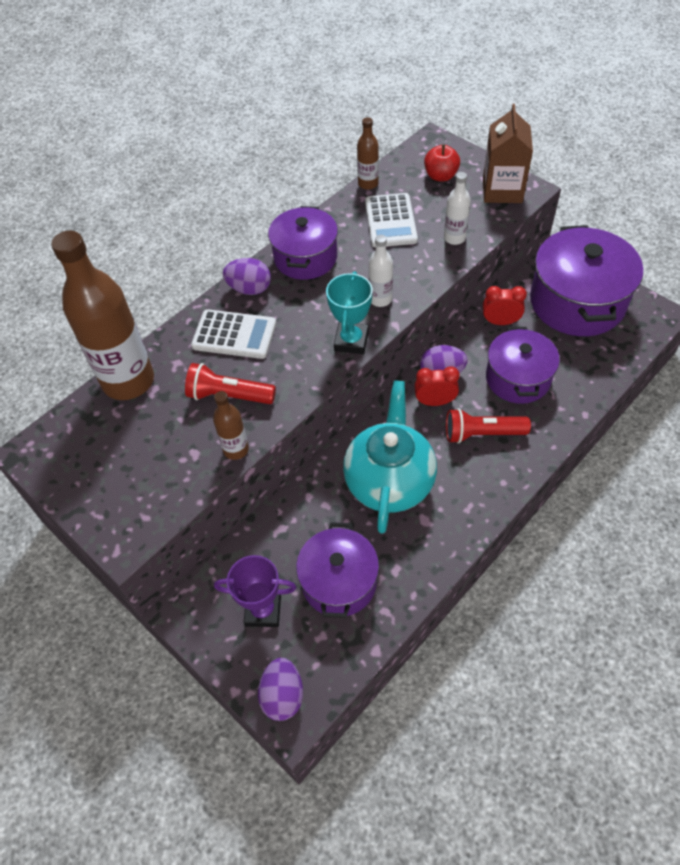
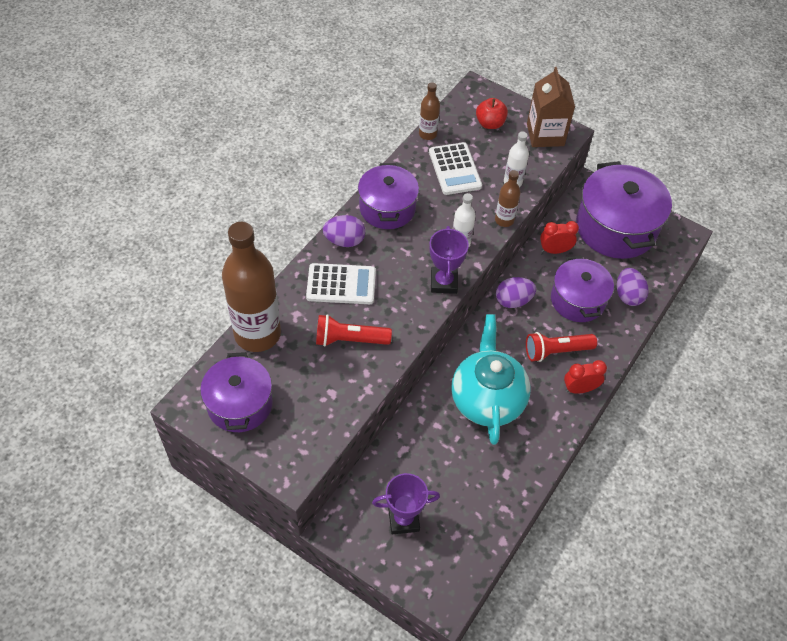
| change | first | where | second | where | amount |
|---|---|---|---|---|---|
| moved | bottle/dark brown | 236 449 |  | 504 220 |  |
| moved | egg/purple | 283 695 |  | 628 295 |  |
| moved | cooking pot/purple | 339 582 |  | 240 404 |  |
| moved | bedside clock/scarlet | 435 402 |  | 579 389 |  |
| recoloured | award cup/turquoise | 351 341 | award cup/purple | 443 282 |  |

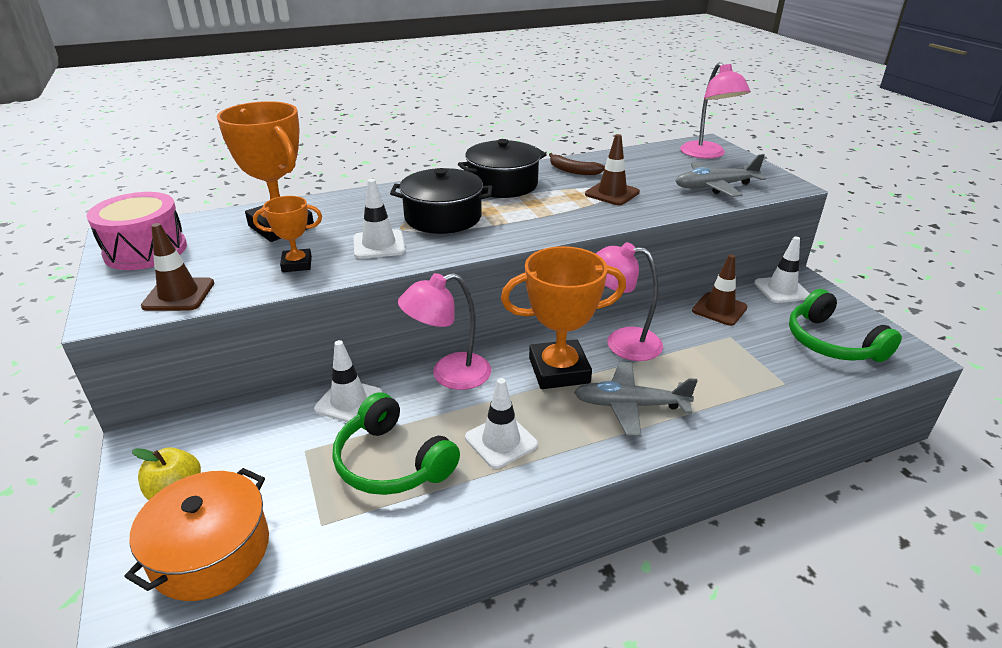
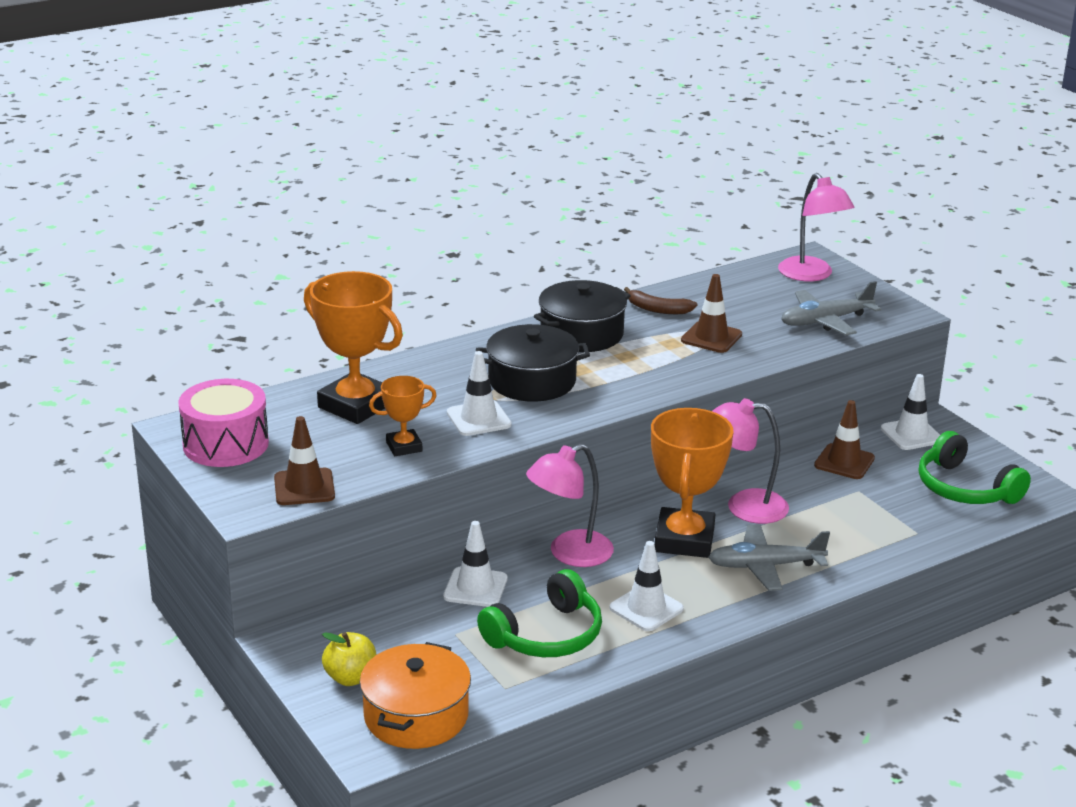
| change | first | where | second | where | amount |
|---|---|---|---|---|---|
| turned | headphones/emerald | 391 462 |  | 546 635 | 75 degrees counterclockwise |
| turned | award cup/bright orange | 559 370 |  | 684 540 | 60 degrees counterclockwise |

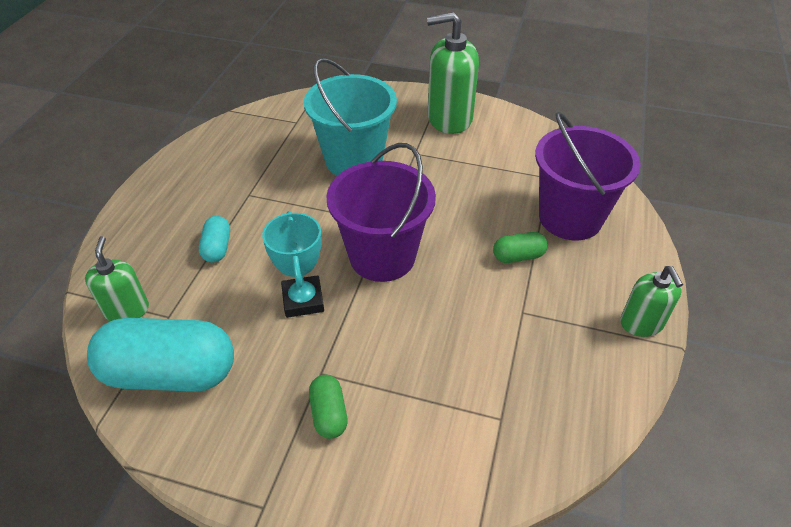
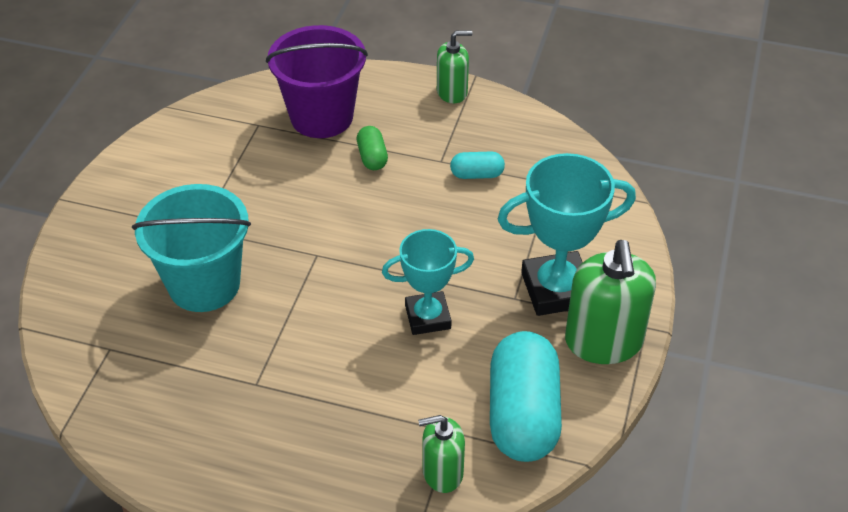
| change | first | where | second | where | amount |
|---|---|---|---|---|---|
| removed | bucket/purple | 382 256 |  |  |  |
| moved | pill/turquoise | 217 248 |  | 477 174 |  |
| moved | soap dispenser/emerald | 449 118 |  | 603 342 |  |
| replaced | pill/emerald | 329 414 | award cup/turquoise | 556 289 |  |

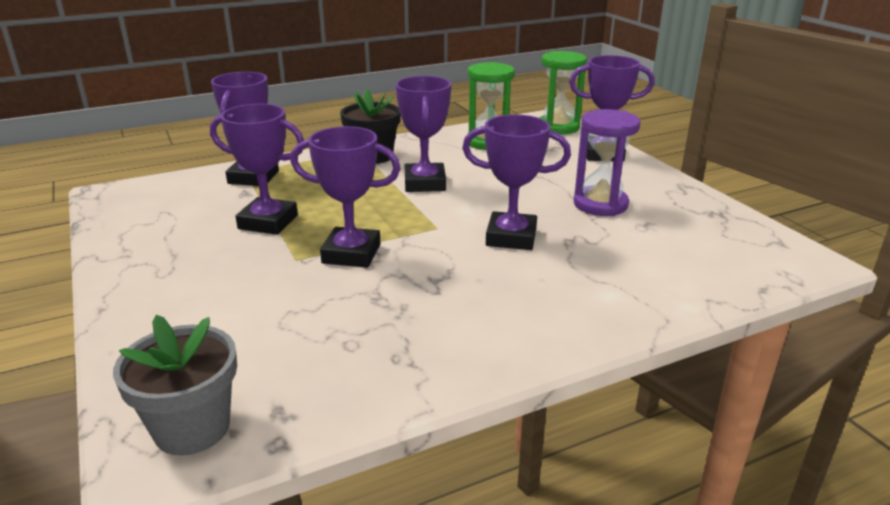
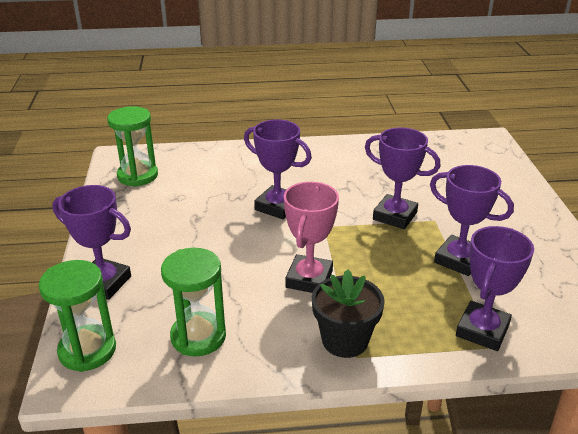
| change | first | where | second | where | amount |
|---|---|---|---|---|---|
| removed | potted plant/gray | 192 428 |  |  |  |
| removed | sand timer/purple | 600 204 |  |  |  |
| added |  |  | sand timer/emerald | 137 176 |  |
| recoloured | award cup/purple | 425 183 | award cup/rosy | 309 279 |  |

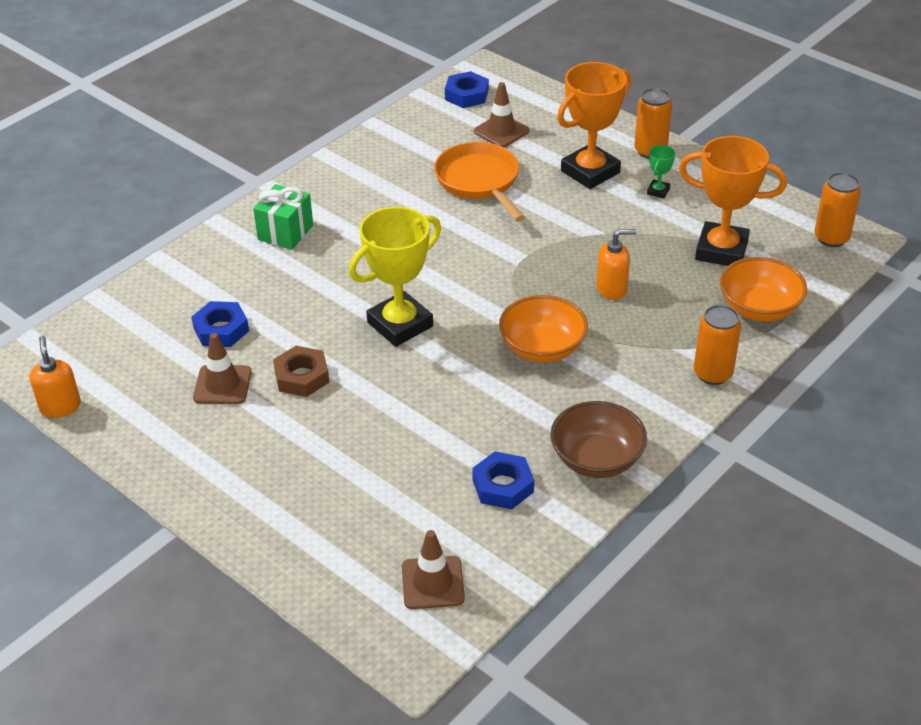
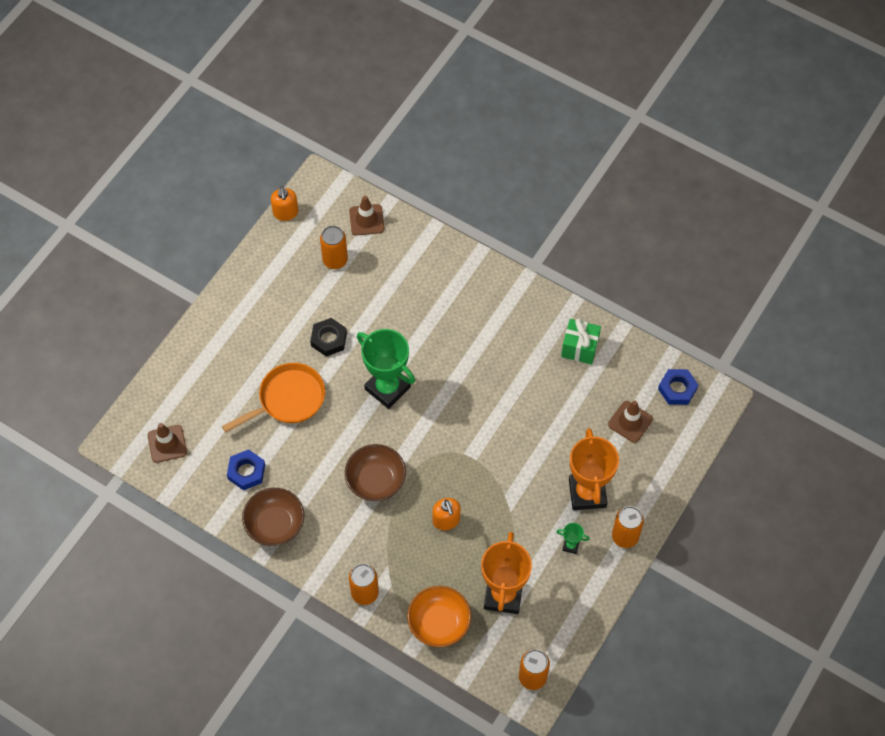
| change | first | where | second | where | amount |
|---|---|---|---|---|---|
| removed | hexagon nut/blue | 221 330 |  |  |  |
| added |  |  | tin/bright orange | 335 260 |  |
| moved | safety cone/dark brown | 222 385 |  | 366 220 |  |
| moved | wrapped gift/emerald | 285 232 |  | 579 348 |  |
| moved | frying pan/bright orange | 479 181 |  | 288 399 |  |
| recoloured | hexagon nut/dark brown | 302 377 | hexagon nut/black | 329 339 |  |
| recoloured | award cup/yellow | 400 324 | award cup/emerald | 387 388 |  |
| recoloured | serving bowl/bright orange | 542 348 | serving bowl/dark brown | 376 481 |  |
| turned | soap dispenser/bright orange | 60 406 |  | 285 213 | 105 degrees clockwise |
| turned | award cup/bright orange | 590 172 |  | 587 493 | 45 degrees clockwise |

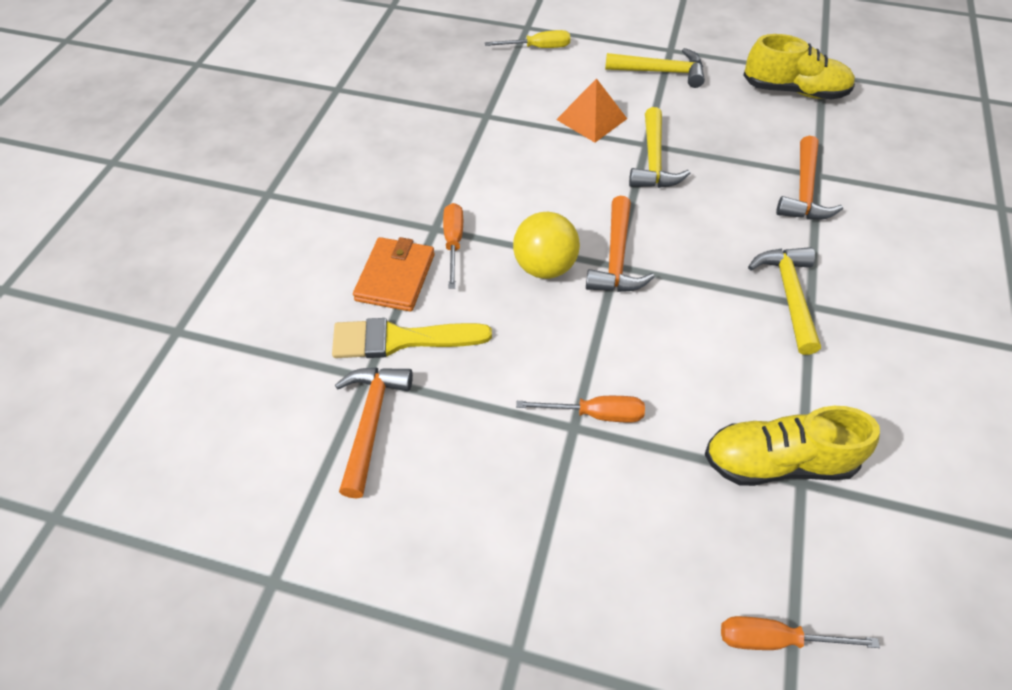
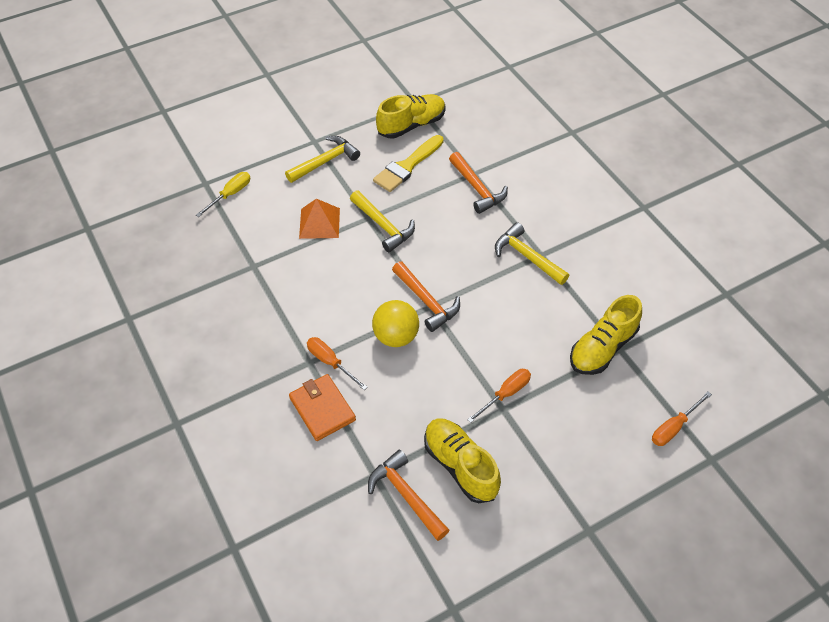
| change | first | where | second | where | amount |
|---|---|---|---|---|---|
| added |  |  | shoe/yellow | 460 465 |  |
| moved | paint brush/yellow | 400 339 |  | 407 166 |  |

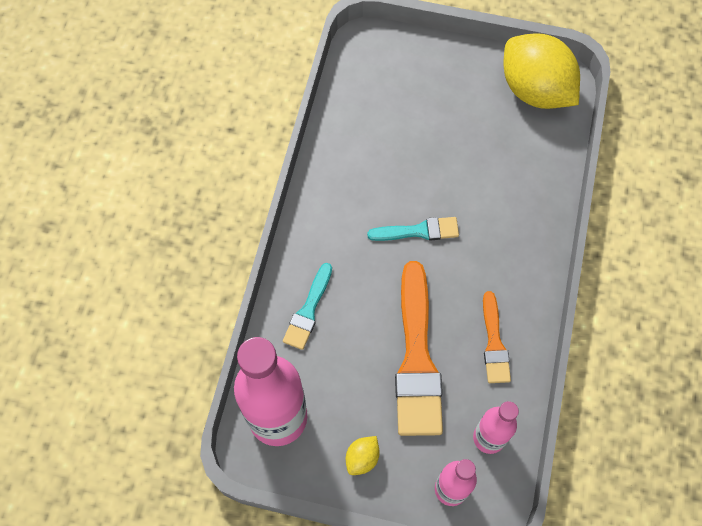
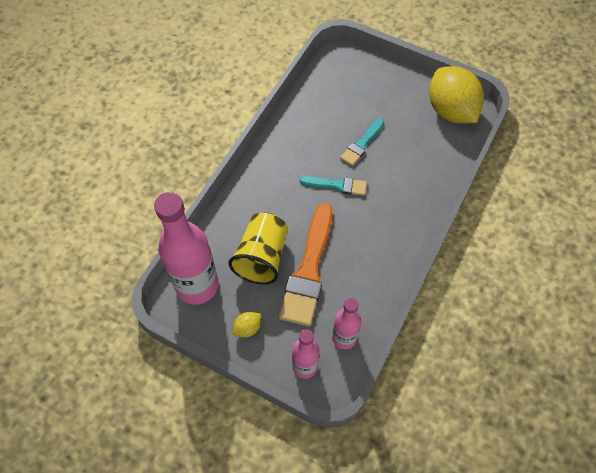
| change | first | where | second | where | amount |
|---|---|---|---|---|---|
| removed | paint brush/bright orange | 494 343 |  |  |  |
| added |  |  | cup/yellow | 262 257 |  |
| moved | paint brush/turquoise | 308 310 |  | 362 144 |  |

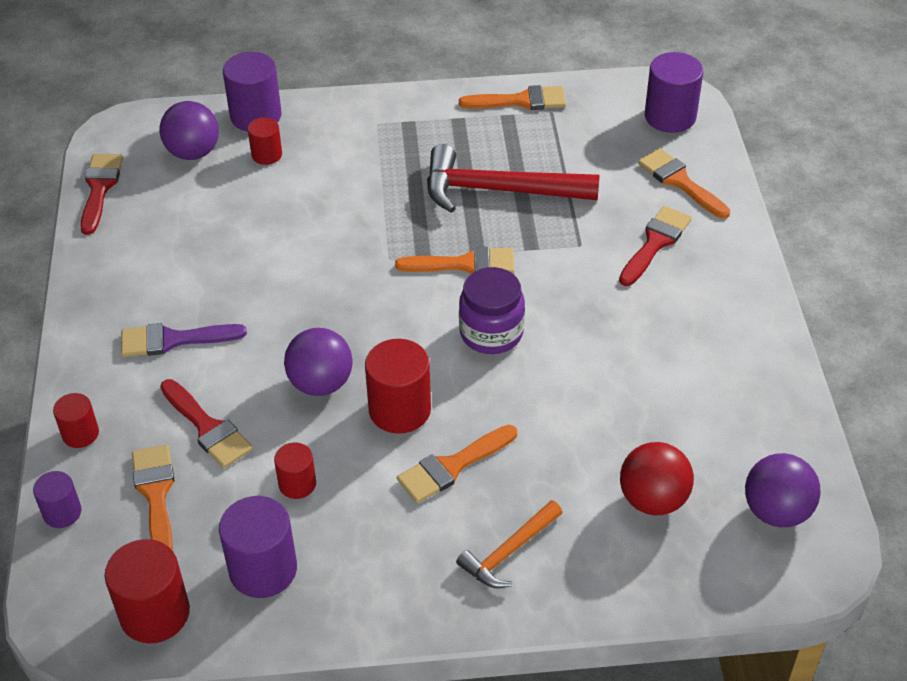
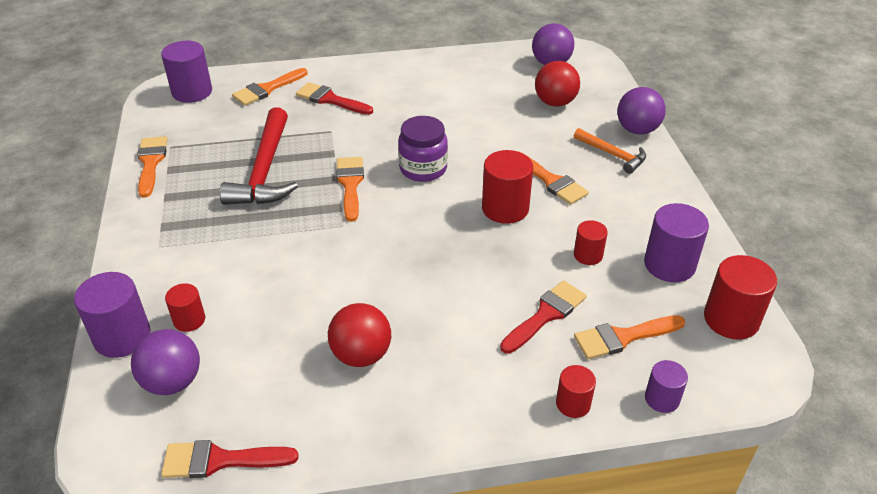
| change | first | where | second | where | amount |
|---|---|---|---|---|---|
| removed | paint brush/purple | 173 340 |  |  |  |
| added |  |  | sphere/scarlet | 361 355 |  |
| moved | sphere/purple | 320 383 |  | 637 130 |  |

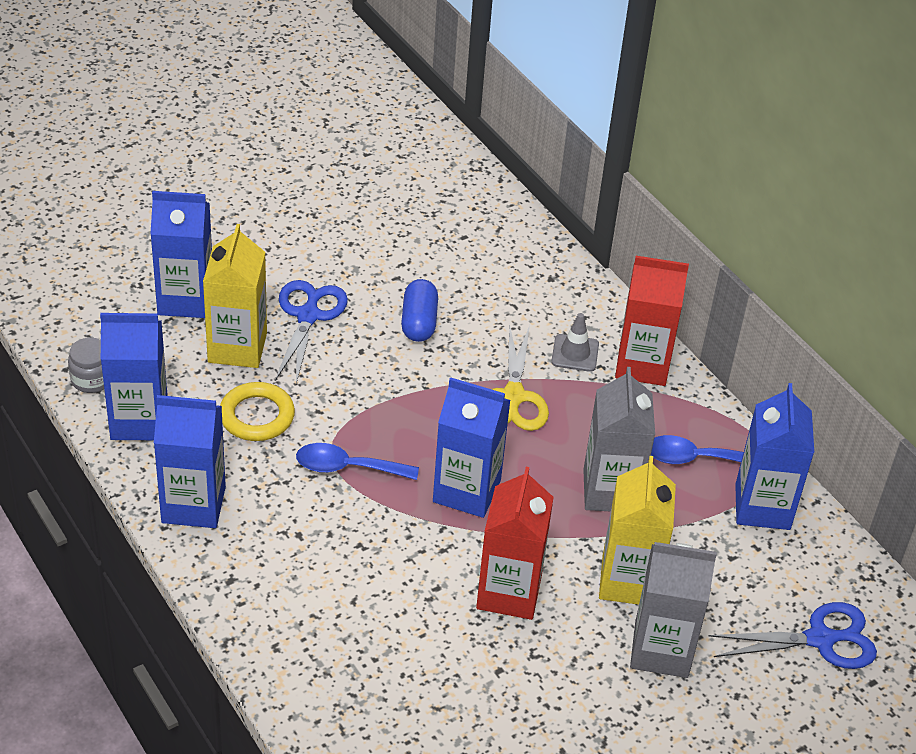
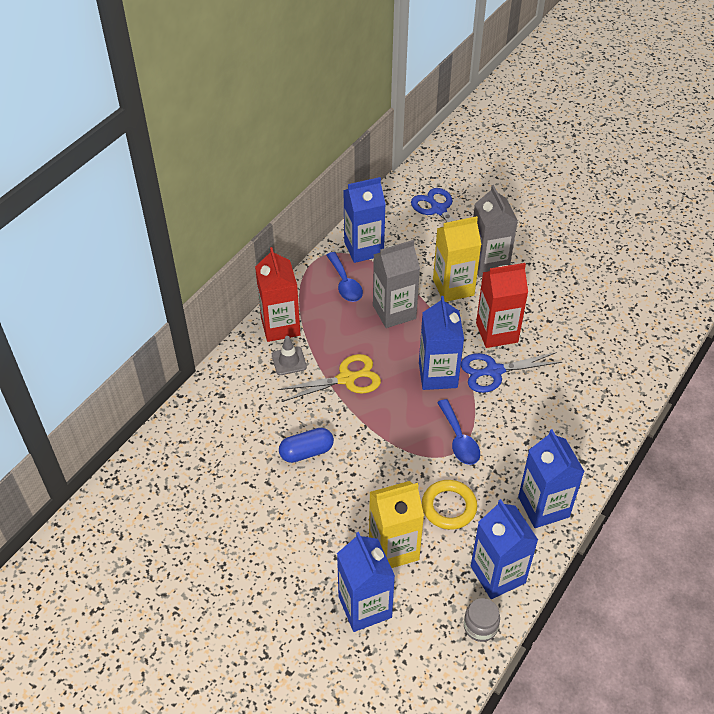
| change | first | where | second | where | amount |
|---|---|---|---|---|---|
| moved | pair of scissors/blue | 308 315 |  | 494 371 |  |

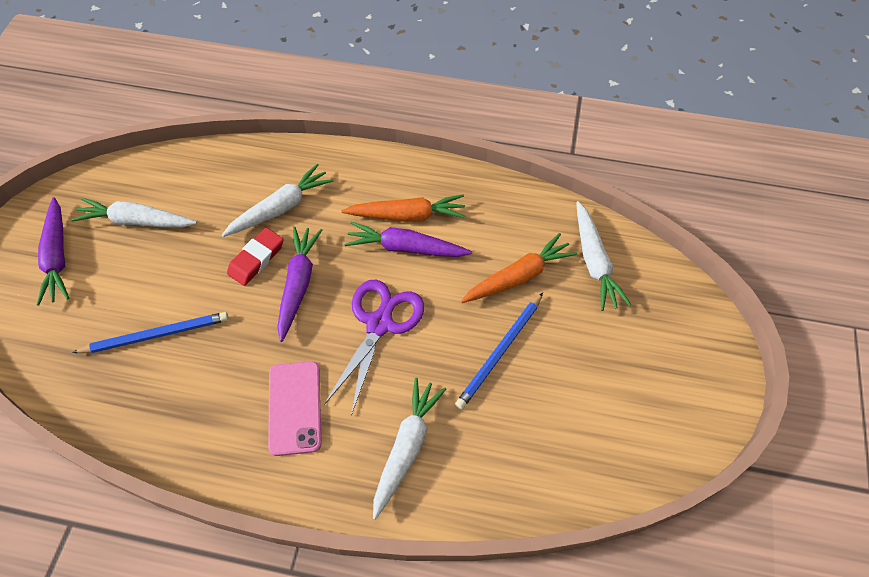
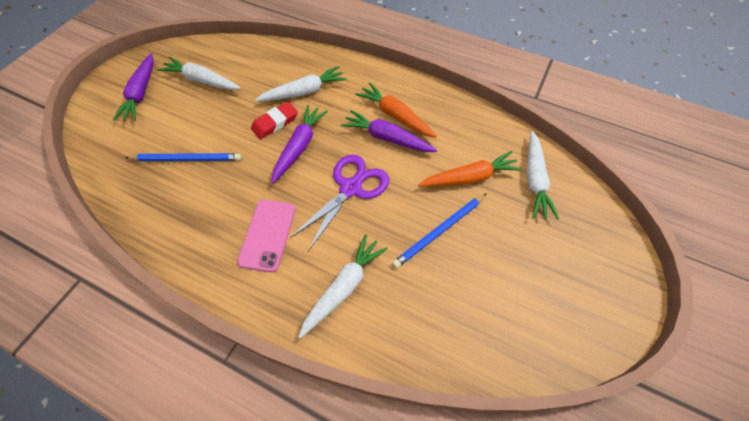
| change | first | where | second | where | amount |
|---|---|---|---|---|---|
| turned | carrot/bright orange | 407 215 |  | 395 115 | 150 degrees counterclockwise |

